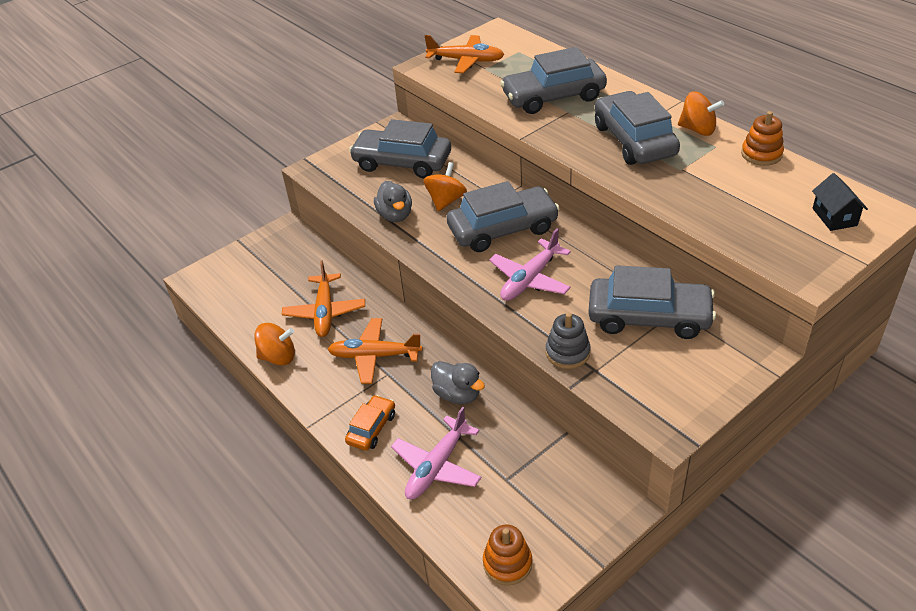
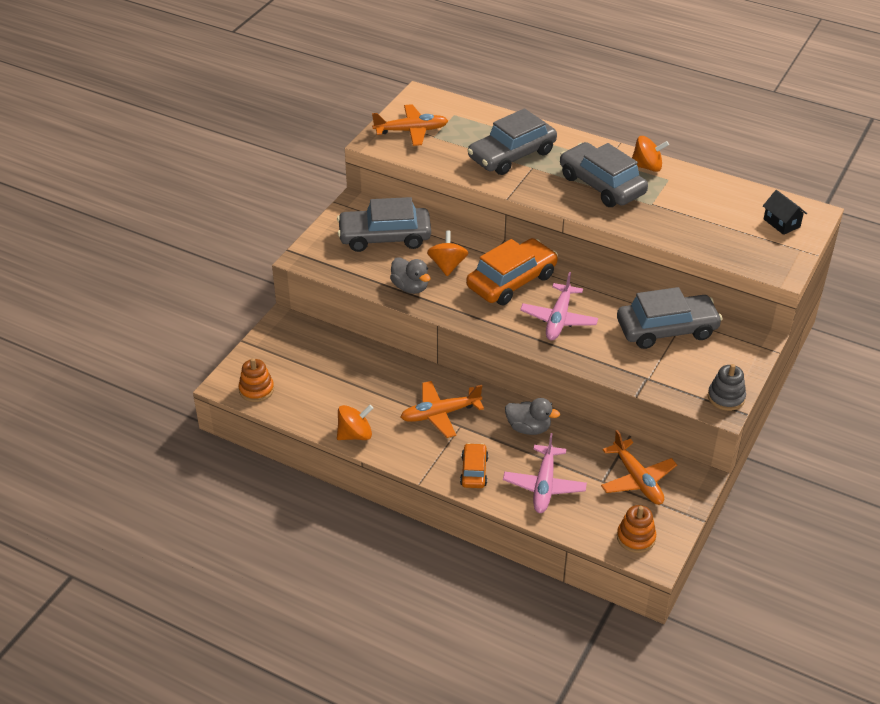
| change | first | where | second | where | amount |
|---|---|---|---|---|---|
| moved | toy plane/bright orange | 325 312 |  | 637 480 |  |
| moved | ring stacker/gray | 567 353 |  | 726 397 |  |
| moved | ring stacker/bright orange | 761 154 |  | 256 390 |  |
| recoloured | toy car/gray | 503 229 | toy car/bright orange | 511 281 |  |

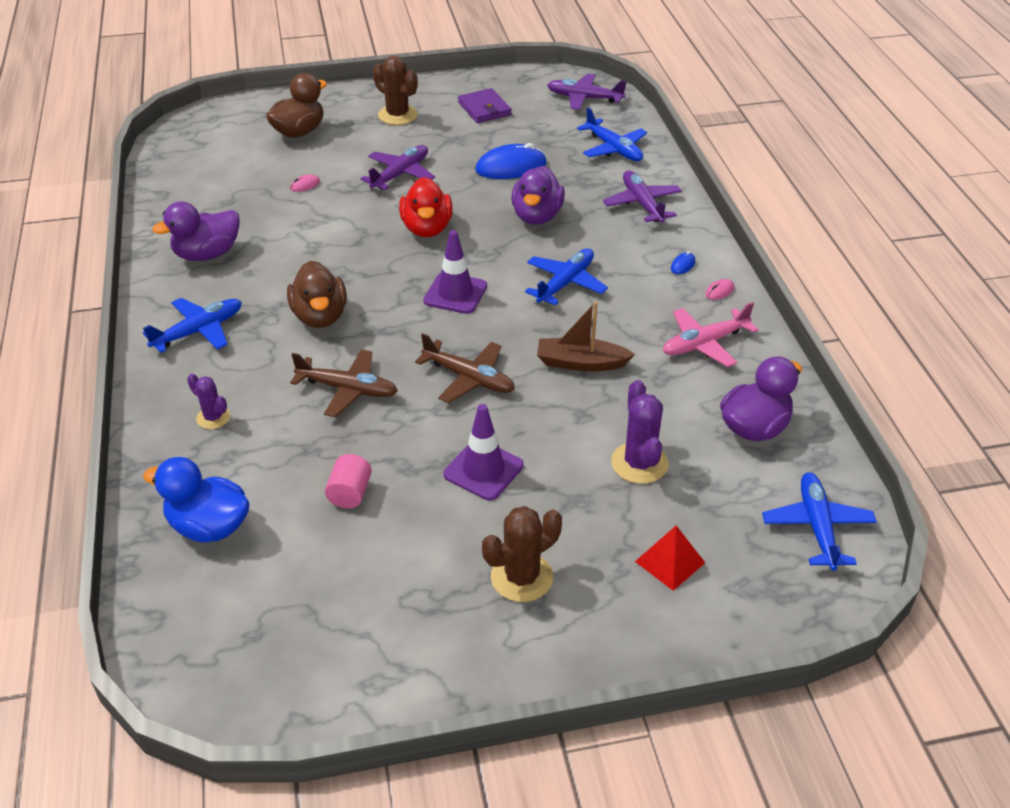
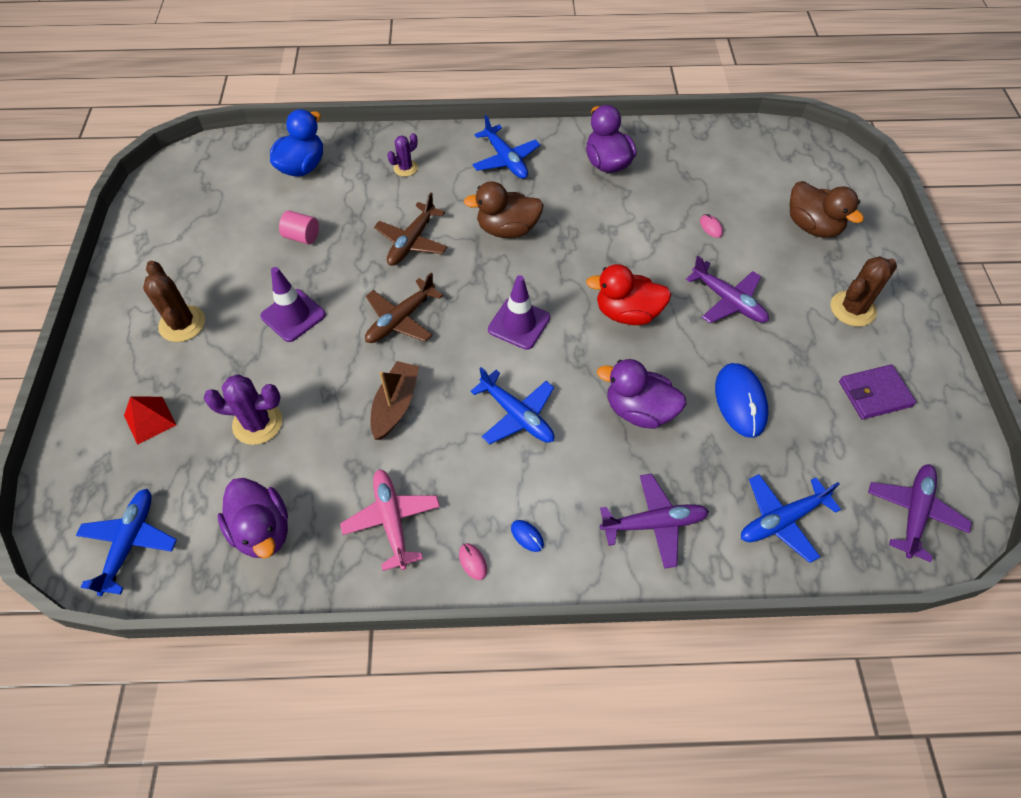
| change | first | where | second | where | amount |
|---|---|---|---|---|---|
| turned | toy plane/blue | 817 527 |  | 130 543 | 90 degrees counterclockwise |

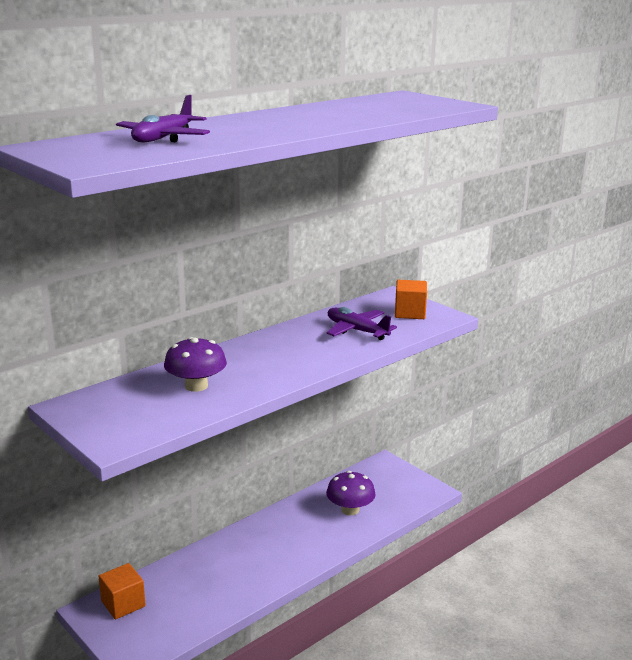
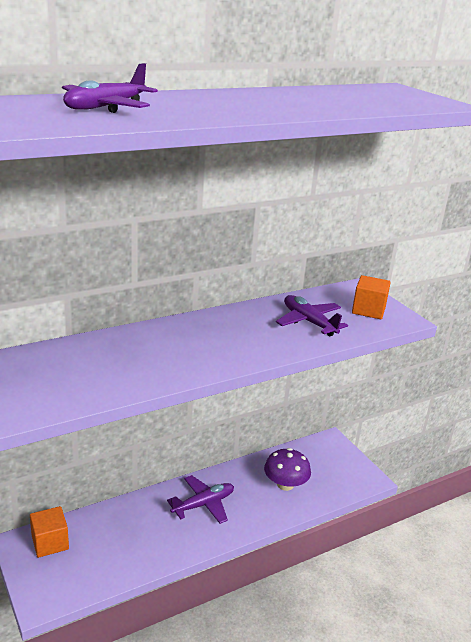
| change | first | where | second | where | amount |
|---|---|---|---|---|---|
| removed | toadstool/purple | 196 386 |  |  |  |
| added |  |  | toy plane/purple | 203 504 |  |

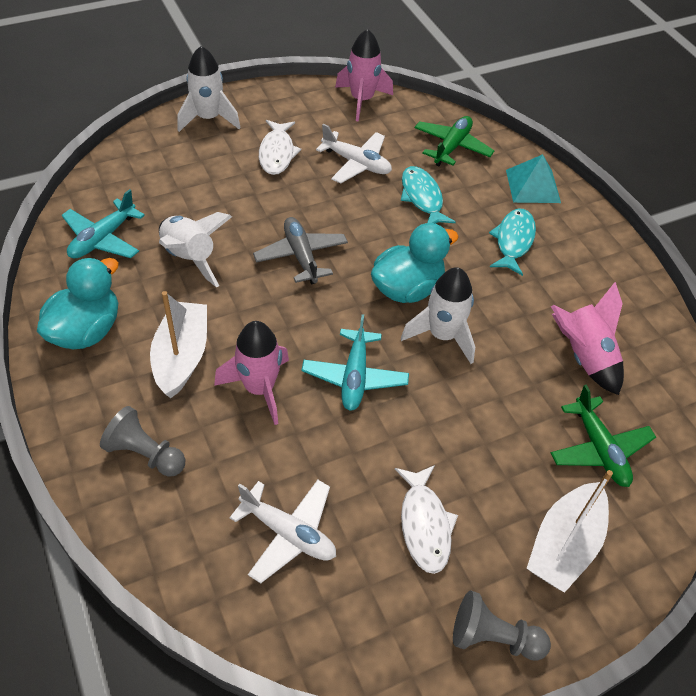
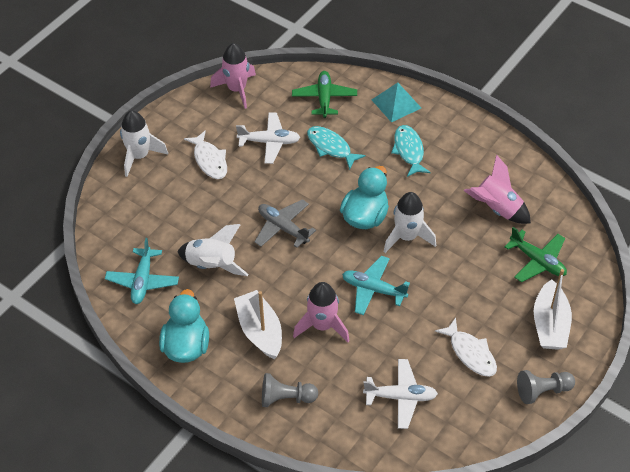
| change | first | where | second | where | amount |
|---|---|---|---|---|---|
| turned | toy plane/turquoise | 354 377 |  | 373 289 | 135 degrees clockwise |

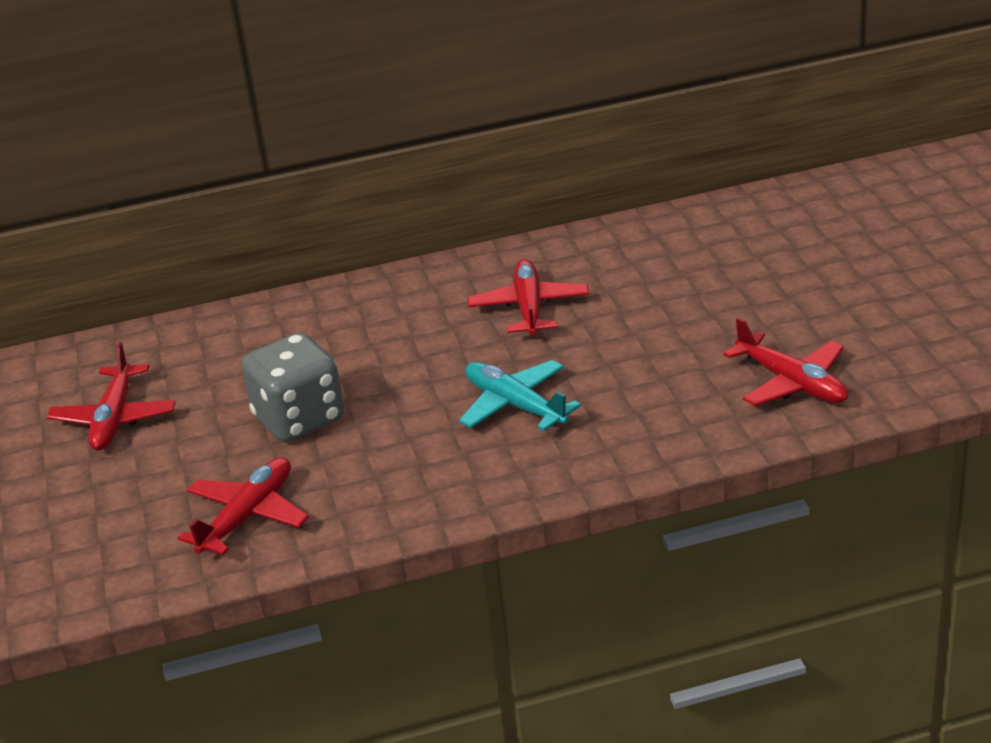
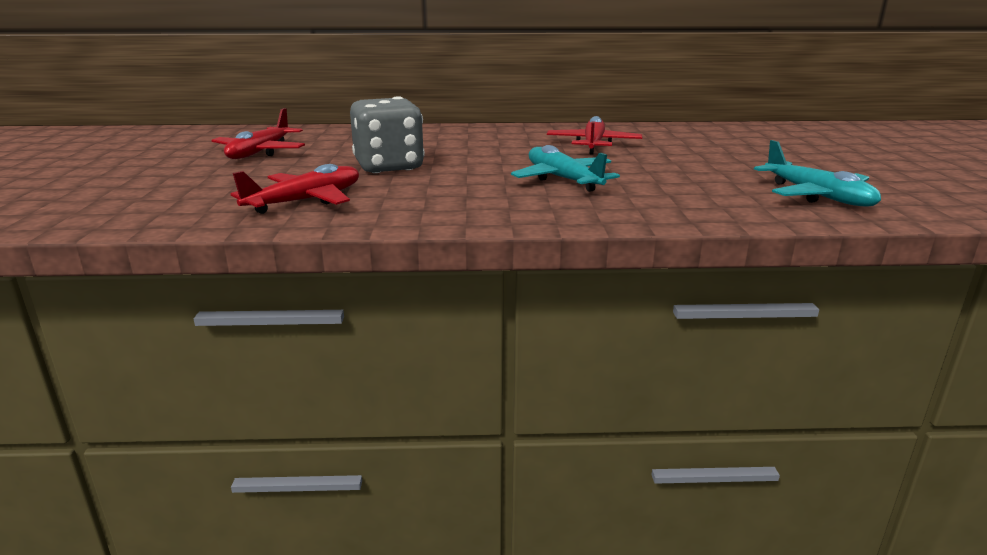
| change | first | where | second | where | amount |
|---|---|---|---|---|---|
| recoloured | toy plane/scarlet | 792 383 | toy plane/turquoise | 817 196 |  |

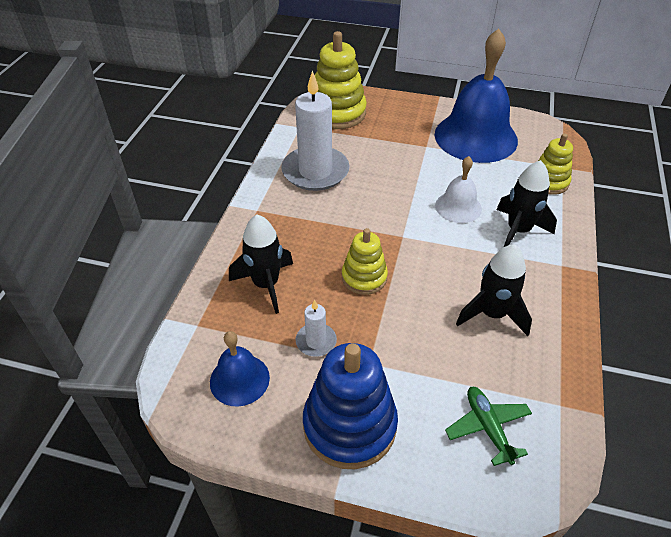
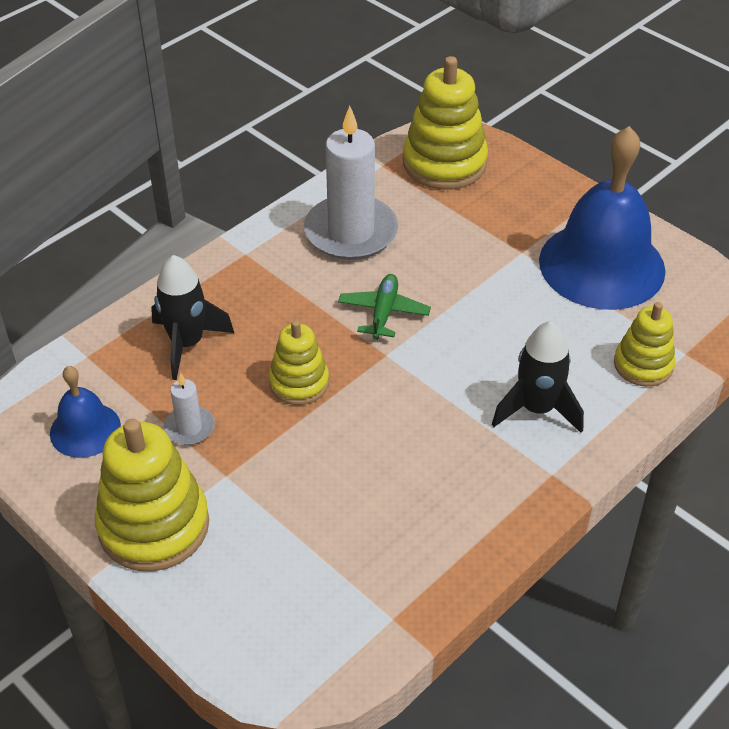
| change | first | where | second | where | amount |
|---|---|---|---|---|---|
| removed | bell/pure white | 458 207 |  |  |  |
| removed | spaceship/black | 492 314 |  |  |  |
| moved | toy plane/emerald | 487 427 |  | 383 312 |  |
| recoloured | ring stacker/blue | 349 425 | ring stacker/yellow | 154 525 |  |

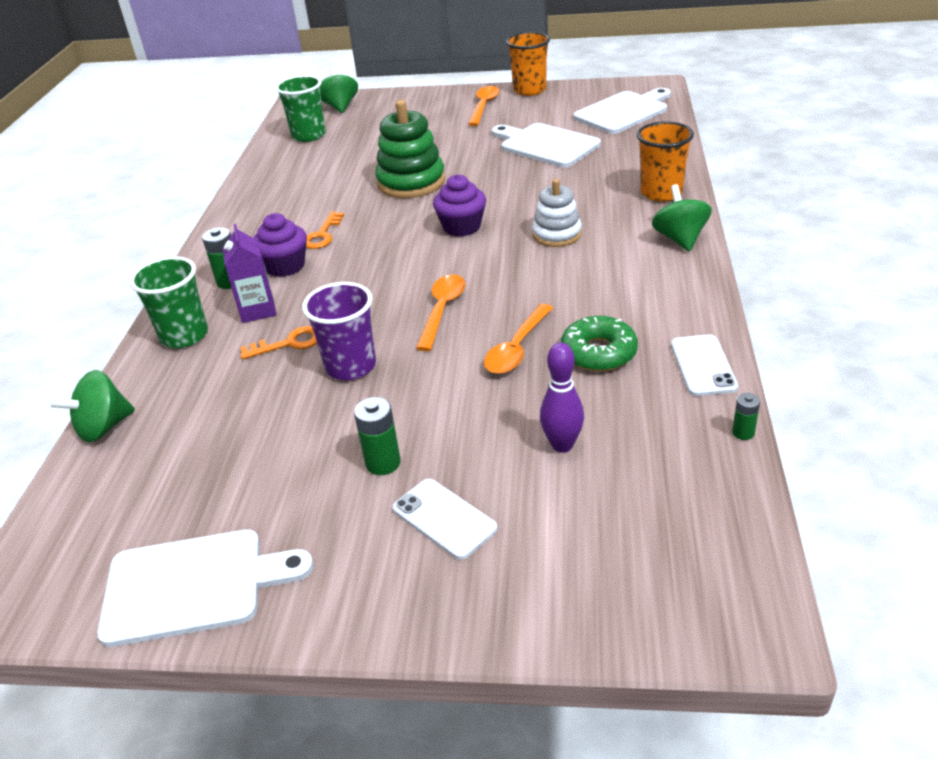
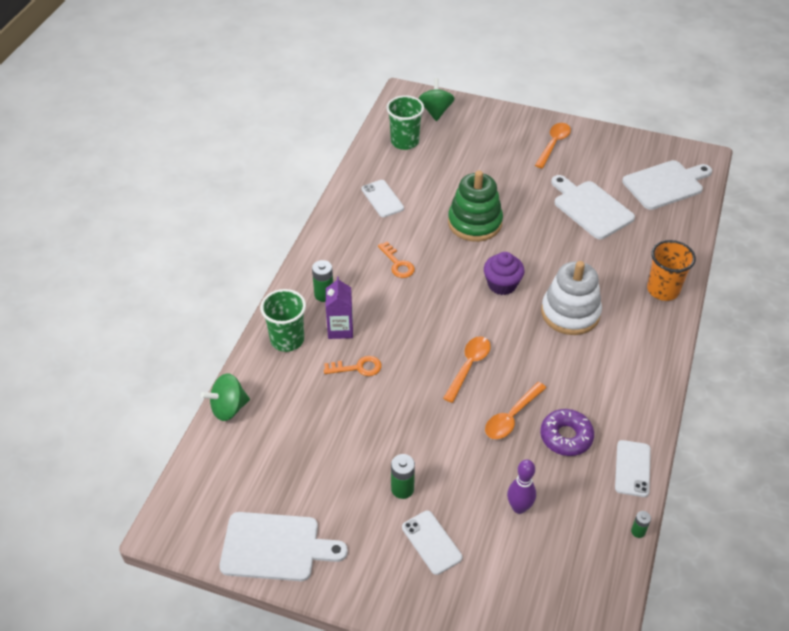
| change | first | where | second | where | amount |
|---|---|---|---|---|---|
| removed | muffin/purple | 285 266 |  |  |  |
| removed | cup/purple | 350 366 |  |  |  |
| removed | cup/bright orange | 529 90 |  |  |  |
| removed | spinning top/emerald | 680 239 |  |  |  |
| added |  |  | phone/pure white | 382 199 |  |
| recoloured | doughnut/emerald | 598 352 | doughnut/purple | 566 437 |  |
| turned | latchkey/bright orange | 322 235 |  | 397 263 | 60 degrees counterclockwise |
| resized | ring stacker/pure white | 557 234 |  | 570 313 | x1.57 |

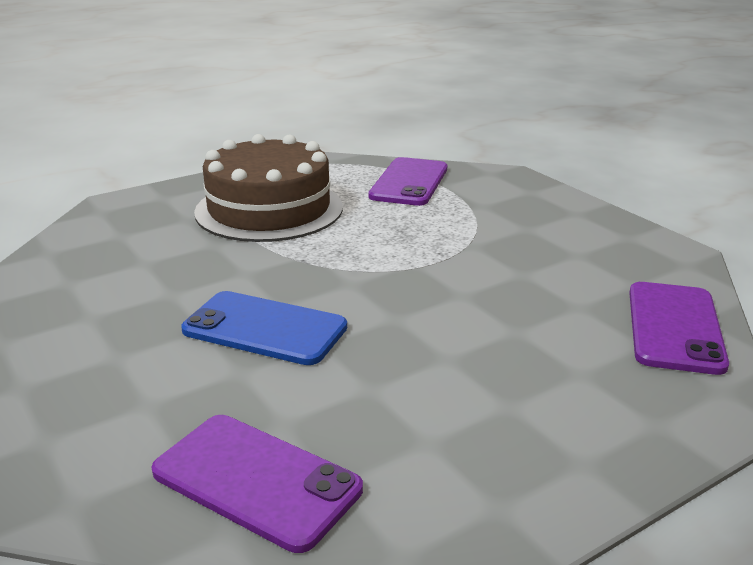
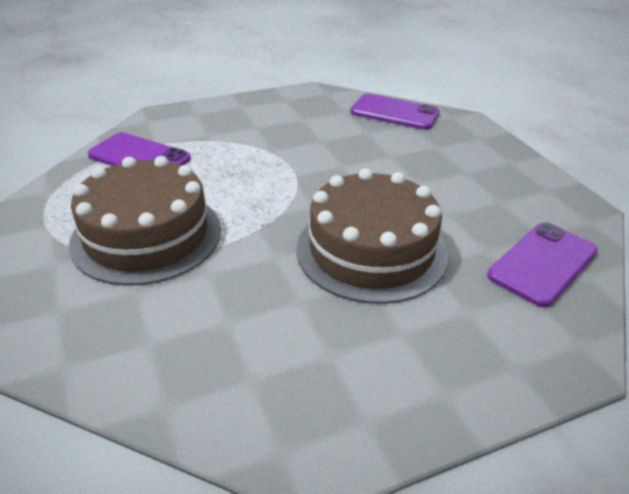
| change | first | where | second | where | amount |
|---|---|---|---|---|---|
| replaced | phone/blue | 265 329 | gateau/dark brown | 371 251 |  |

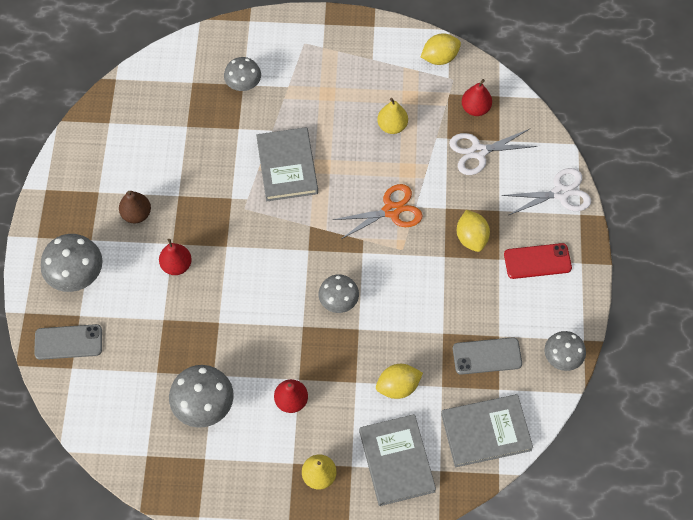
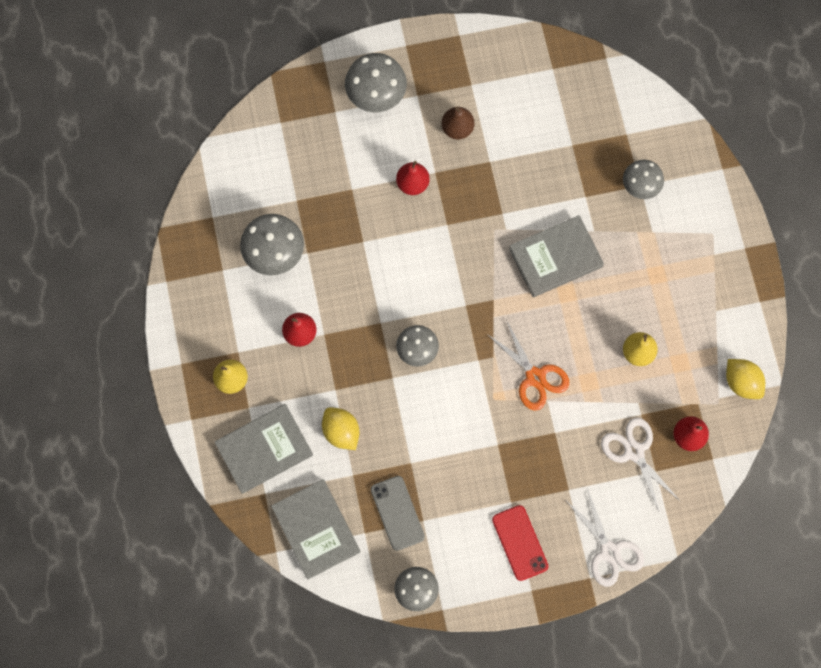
| change | first | where | second | where | amount |
|---|---|---|---|---|---|
| removed | phone/gray | 68 342 |  |  |  |
| removed | toy lemon/yellow | 471 238 |  |  |  |

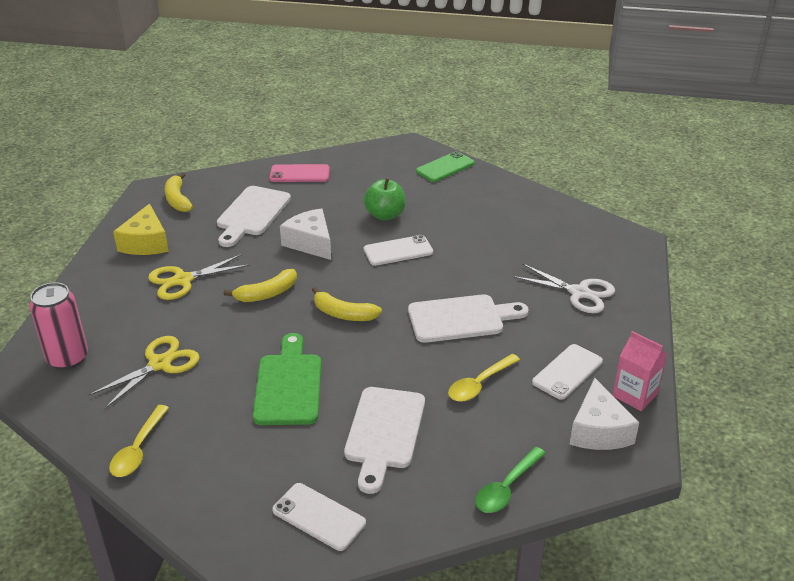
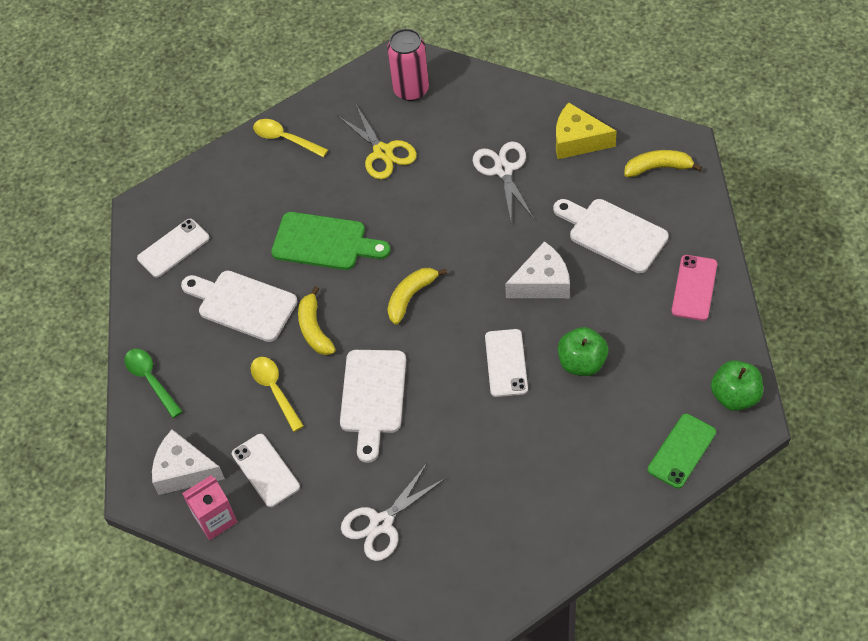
| change | first | where | second | where | amount |
|---|---|---|---|---|---|
| added |  |  | apple fruit/emerald | 735 396 |  |
| moved | banana fruit/yellow | 267 294 |  | 314 329 |  |
| recoloured | pair of scissors/yellow | 183 280 | pair of scissors/pure white | 503 170 |  |
| turned | phone/emerald | 445 167 |  | 682 451 | 60 degrees clockwise |

